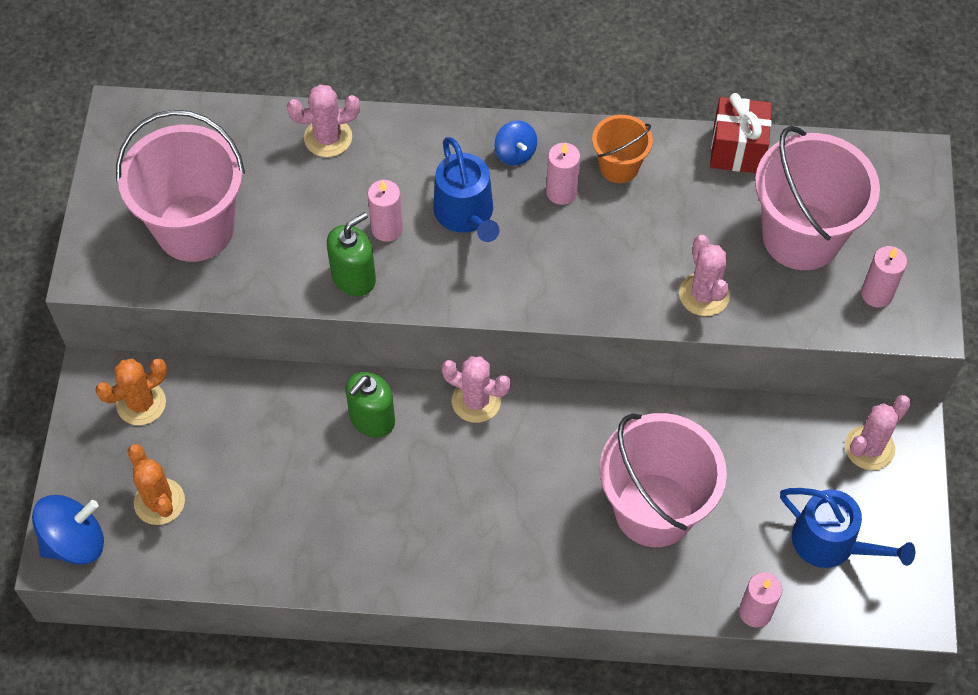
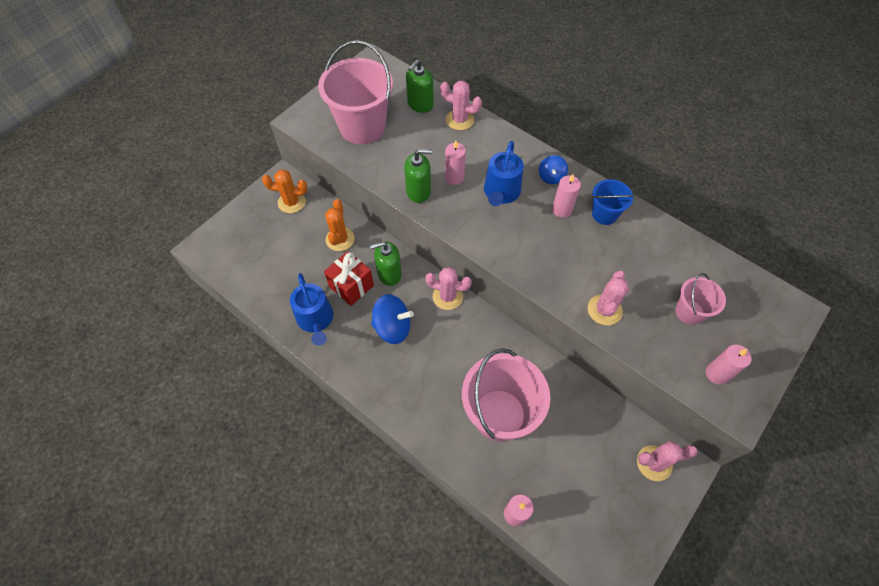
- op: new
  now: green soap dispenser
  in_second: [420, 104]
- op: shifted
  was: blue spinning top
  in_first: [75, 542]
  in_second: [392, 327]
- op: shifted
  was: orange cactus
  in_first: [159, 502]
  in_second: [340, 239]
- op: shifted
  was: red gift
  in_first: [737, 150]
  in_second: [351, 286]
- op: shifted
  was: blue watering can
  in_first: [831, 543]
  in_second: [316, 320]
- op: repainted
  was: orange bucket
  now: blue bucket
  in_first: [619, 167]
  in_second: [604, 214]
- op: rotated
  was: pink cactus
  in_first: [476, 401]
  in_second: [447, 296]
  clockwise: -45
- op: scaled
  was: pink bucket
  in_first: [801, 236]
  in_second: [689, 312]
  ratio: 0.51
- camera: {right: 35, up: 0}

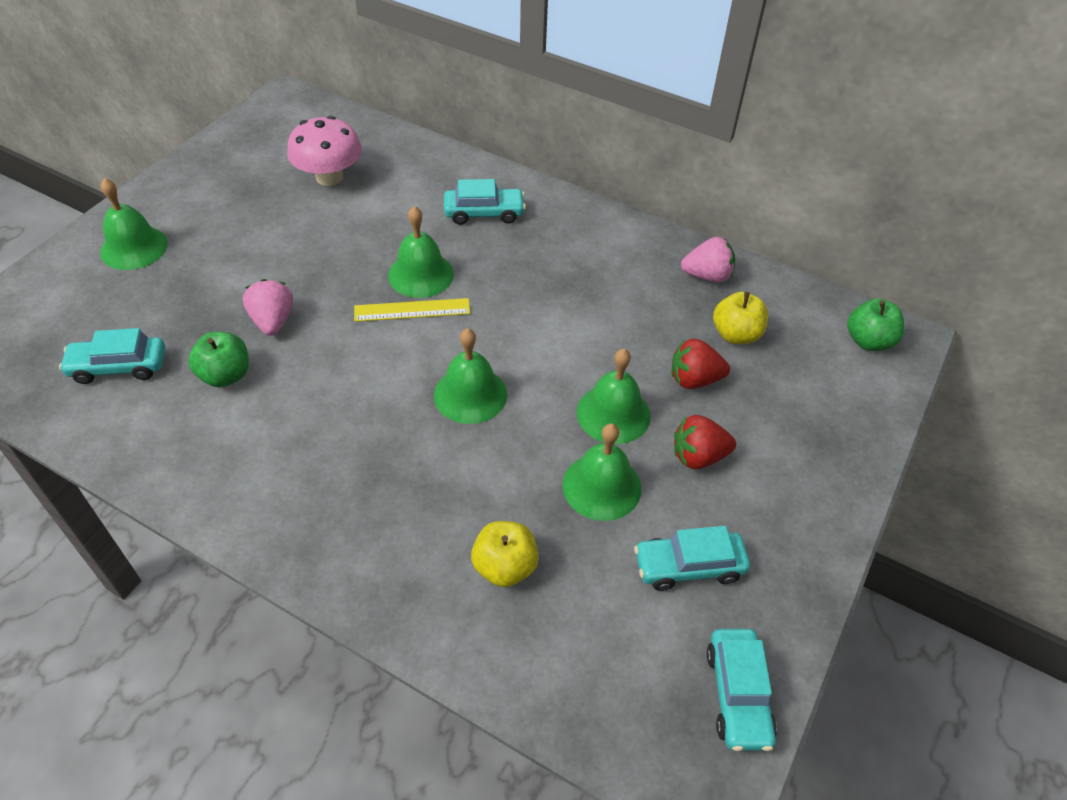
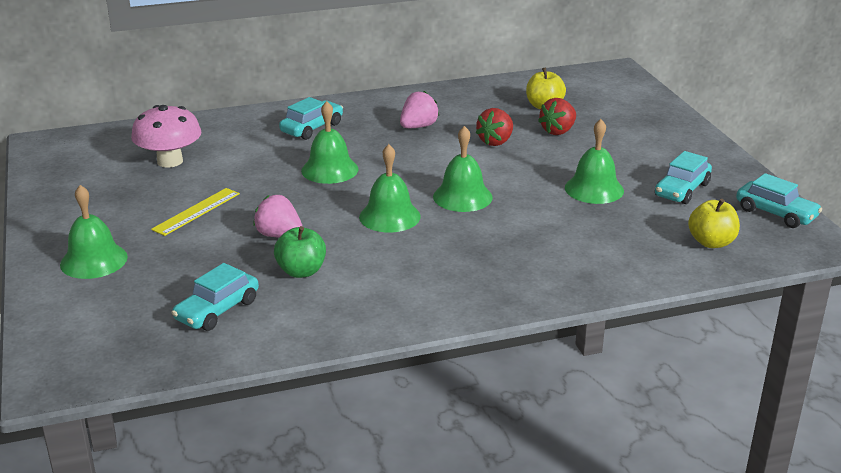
- op: gone
  was: green apple
  in_first: [868, 341]
- op: shifted
  was: yellow ruler
  in_first: [412, 310]
  in_second: [196, 211]
- op: shifted
  was: yellow apple
  in_first: [505, 567]
  in_second: [711, 242]
- op: shifted
  was: green bell
  in_first: [613, 414]
  in_second: [389, 216]
- op: shifted
  was: red strawberry
  in_first: [698, 456]
  in_second: [496, 141]
- op: shifted
  was: pink strawberry
  in_first: [707, 276]
  in_second: [418, 126]
- camera: {right: -45, up: -20}

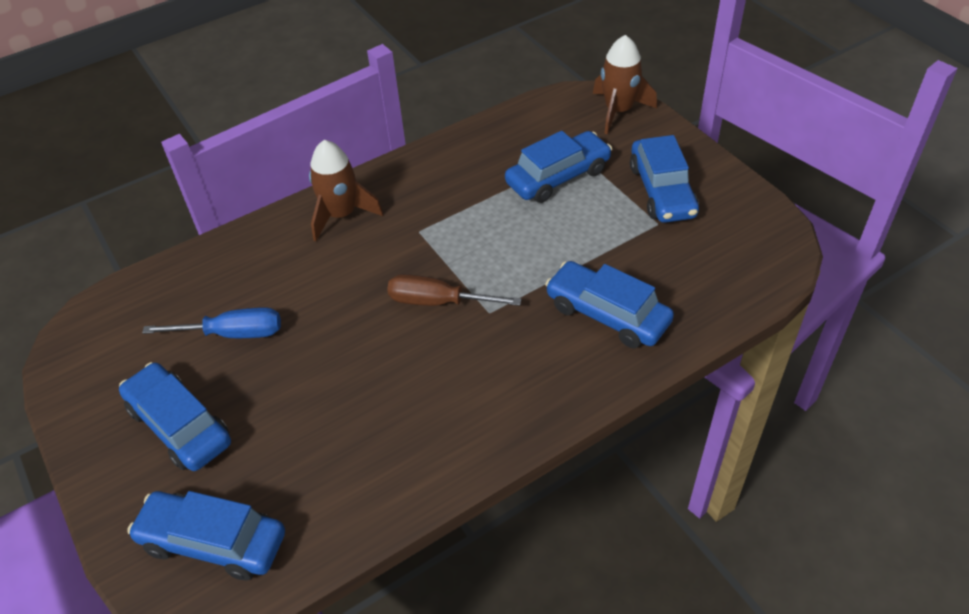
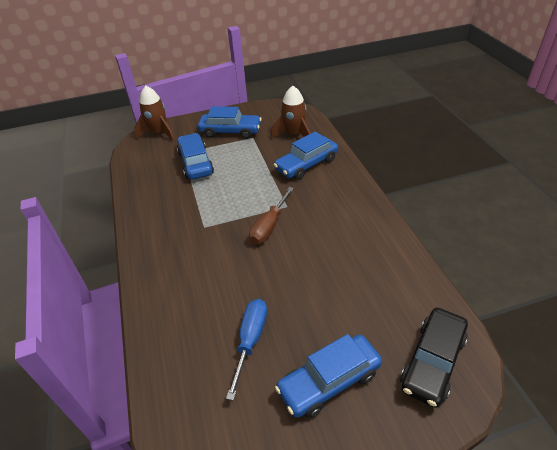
- op: shifted
  was: brown rocket
  in_first: [341, 214]
  in_second: [294, 134]
- op: repainted
  was: blue car
  now: black car
  in_first: [213, 541]
  in_second: [432, 362]
- camera: {right: -75, up: -5}

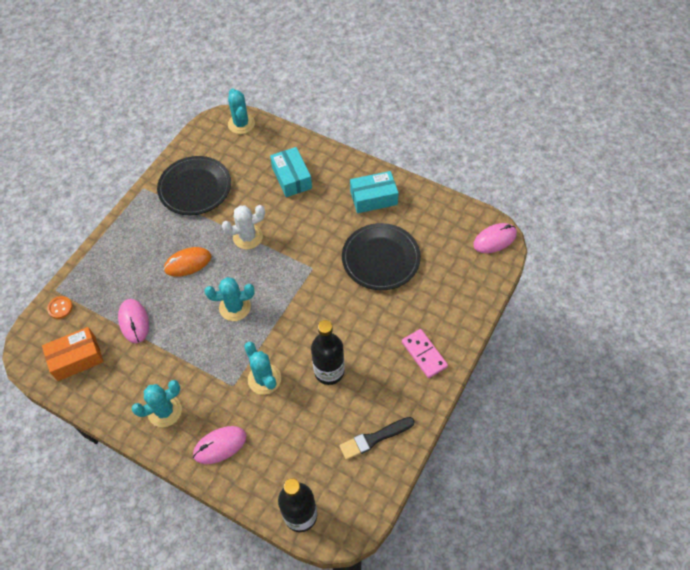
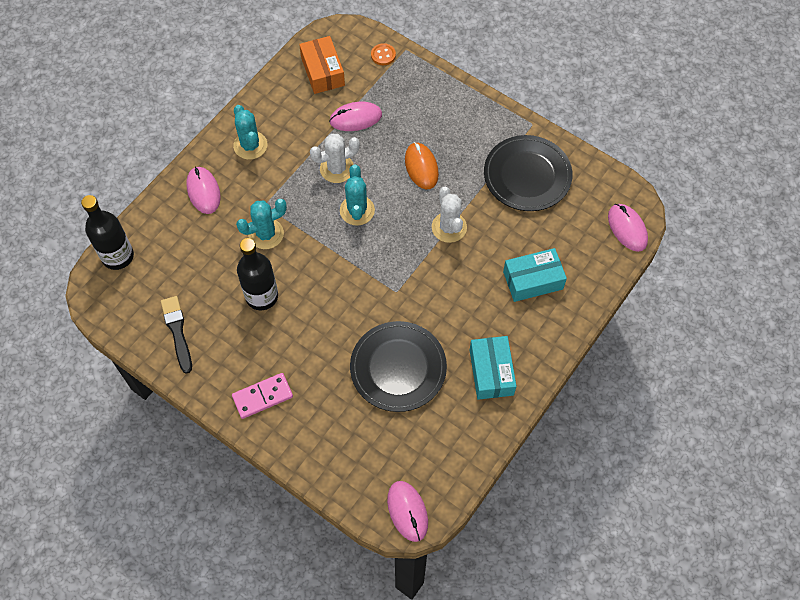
- op: new
  now: white cactus
  in_second: [337, 169]
- op: swapped
  was: turquoise cactus
  now: pink mouse
  in_first: [241, 124]
  in_second: [627, 228]
- camera: {right: 95, up: 5}

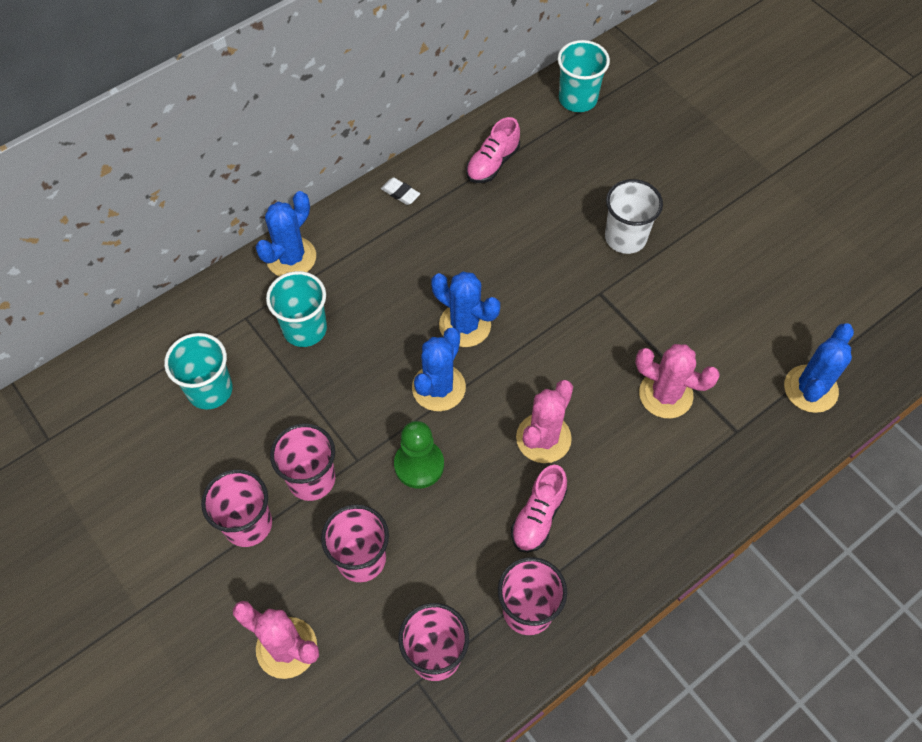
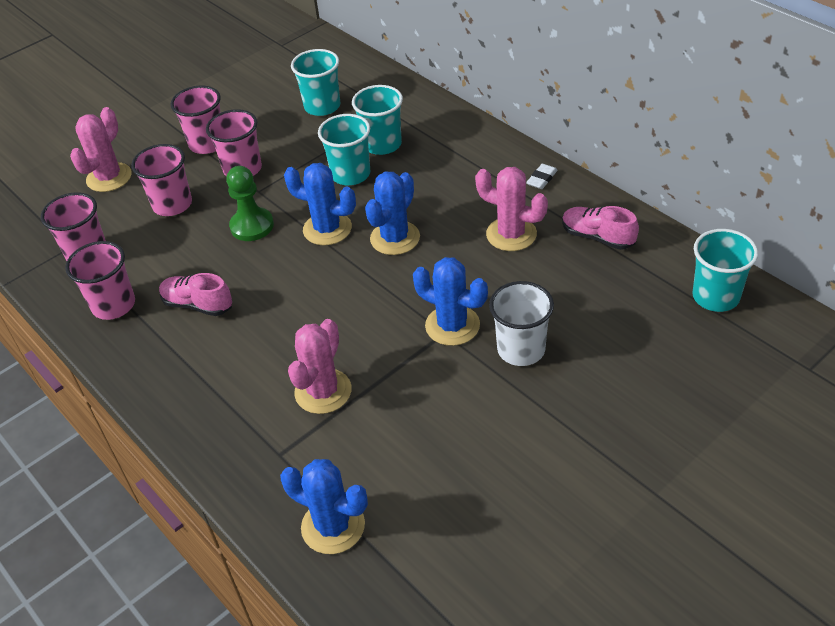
- op: new
  now: turquoise cup
  in_second: [350, 174]
- op: shifted
  was: blue cactus
  in_first: [291, 257]
  in_second: [452, 325]
- op: shifted
  was: pink cactus
  in_first: [543, 438]
  in_second: [511, 234]
- camera: {right: 90, up: -15}

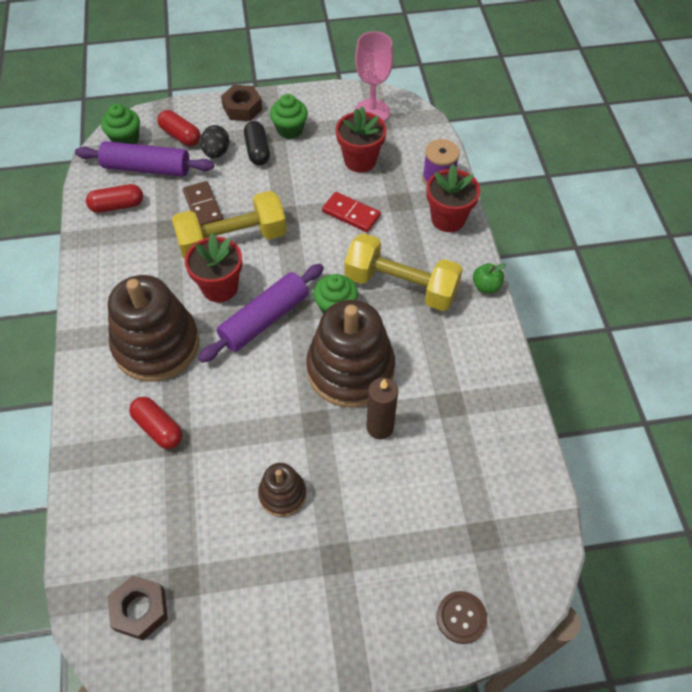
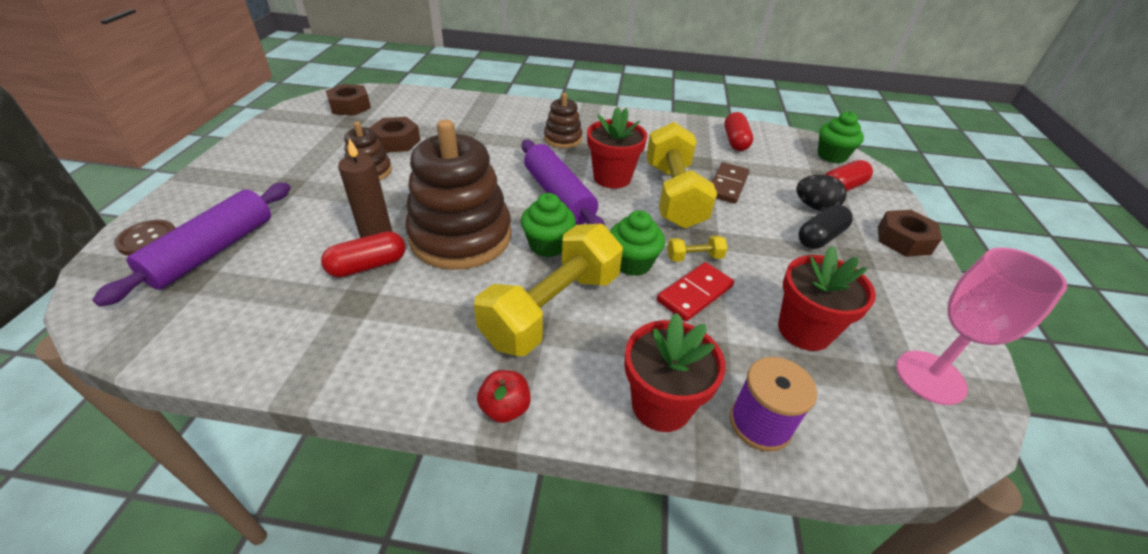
- op: new
  now: brown nut
  in_second: [396, 141]
- op: new
  now: yellow dumbbell
  in_second: [694, 257]
- op: shifted
  was: purple rolling pin
  in_first: [147, 168]
  in_second: [213, 251]
- op: shifted
  was: red capsule
  in_first: [158, 428]
  in_second: [368, 266]
- op: shifted
  was: green cupcake
  in_first: [290, 130]
  in_second: [632, 263]
- op: repainted
  was: green apple
  now: red apple
  in_first: [486, 286]
  in_second: [505, 408]
- op: rotated
  was: brown domino
  in_first: [203, 206]
  in_second: [727, 185]
  clockwise: -60
- op: rotated
  was: black capsule
  in_first: [257, 151]
  in_second: [820, 237]
  clockwise: -45
- op: scaled
  was: brown stacking toy
  in_first: [156, 345]
  in_second: [563, 139]
  ratio: 0.49
- camera: {right: 105, up: -15}

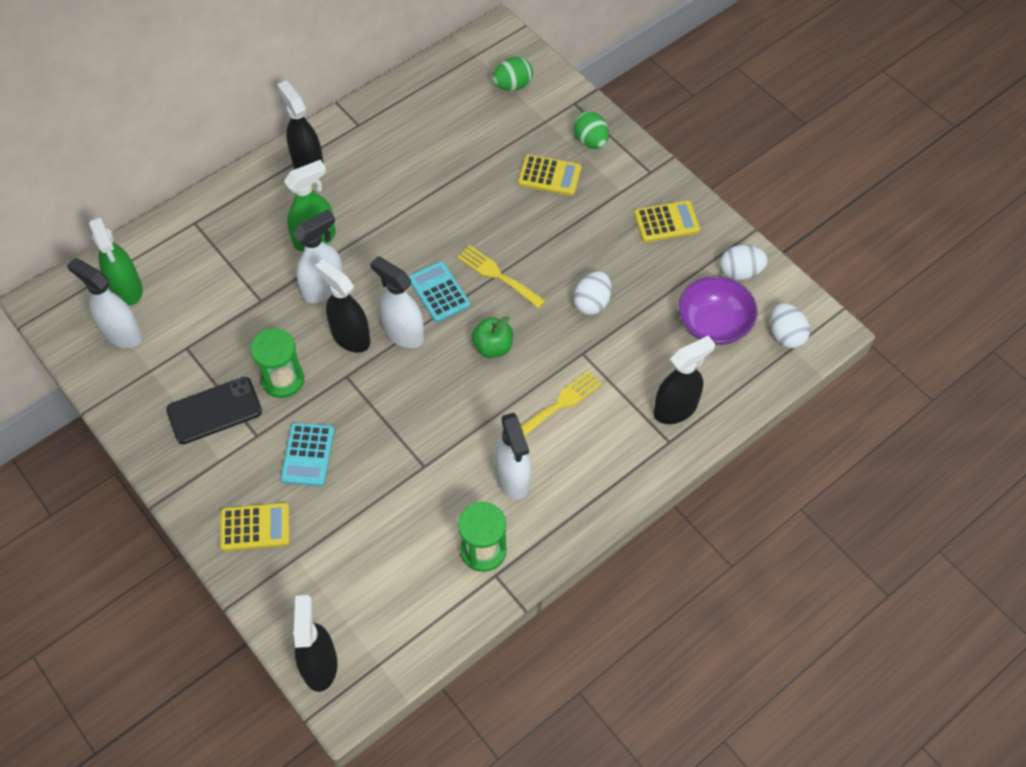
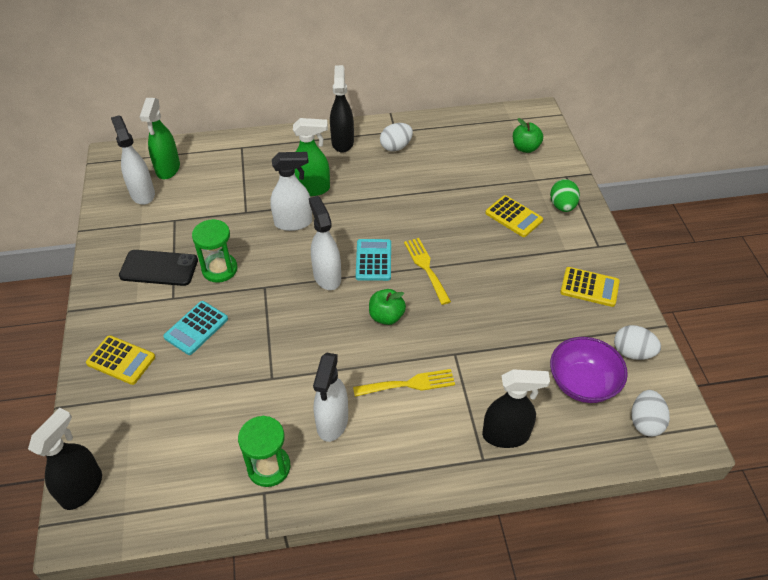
- op: gone
  was: black spray bottle
  in_first: [350, 337]
- op: shifted
  was: white egg
  in_first: [592, 303]
  in_second: [396, 147]
- op: swapped
  was: green egg
  now: green apple
  in_first: [512, 85]
  in_second: [525, 148]
- camera: {right: 30, up: -10}

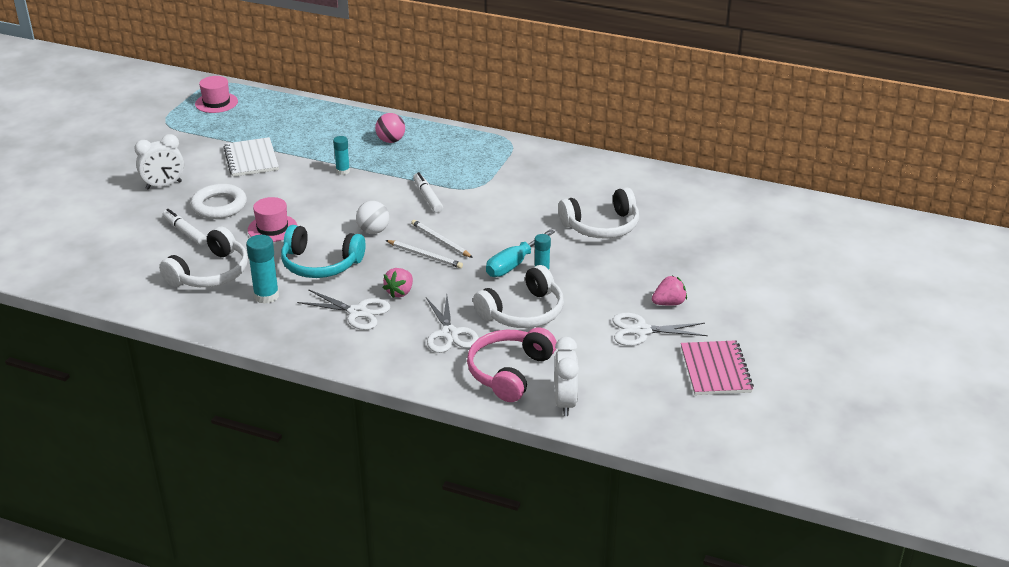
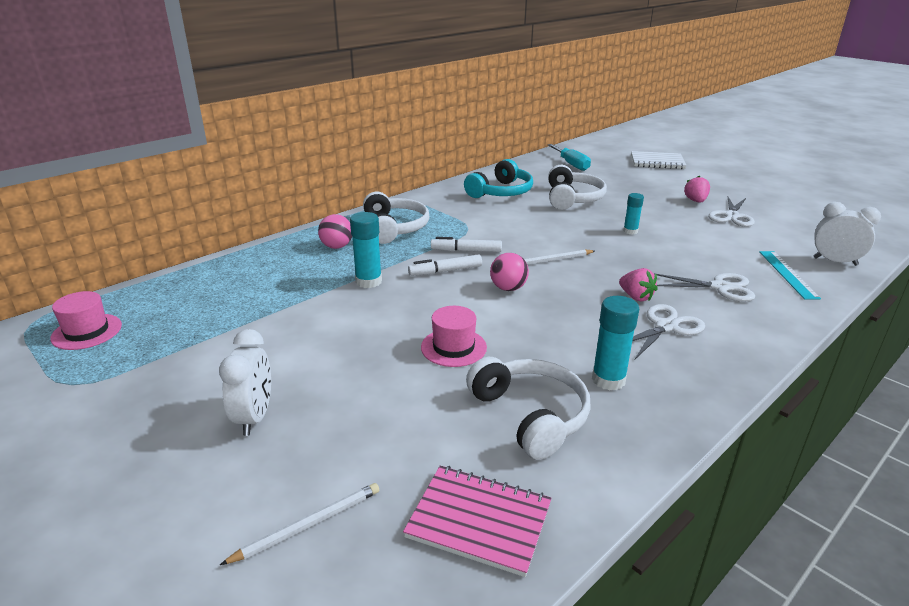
- op: gone
  was: white ring
  in_first: [219, 206]
- op: shifted
  was: white marker
  in_first: [185, 232]
  in_second: [445, 271]
- op: shifted
  was: white notebook
  in_first: [251, 159]
  in_second: [657, 162]
- op: shifted
  was: turquoise headphones
  in_first: [320, 264]
  in_second: [501, 192]
- op: shifted
  was: white pencil
  in_first: [425, 256]
  in_second: [308, 525]
- op: shifted
  was: white headphones
  in_first: [523, 312]
  in_second: [394, 228]
- op: shifted
  was: turquoise screwdriver
  in_first: [513, 265]
  in_second: [571, 164]
- op: shifted
  was: pink notebook
  in_first: [715, 370]
  in_second: [479, 521]
- op: swapped
  was: pink headphones
  now: turquoise ruler
  in_first: [509, 372]
  in_second: [787, 274]
- op: repainted
  was: white ball
  now: pink ball
  in_first: [373, 231]
  in_second: [508, 288]
- op: scaled
  was: turquoise glue stick
  in_first: [343, 171]
  in_second: [368, 281]
  ratio: 1.57
- camera: {right: -65, up: -5}

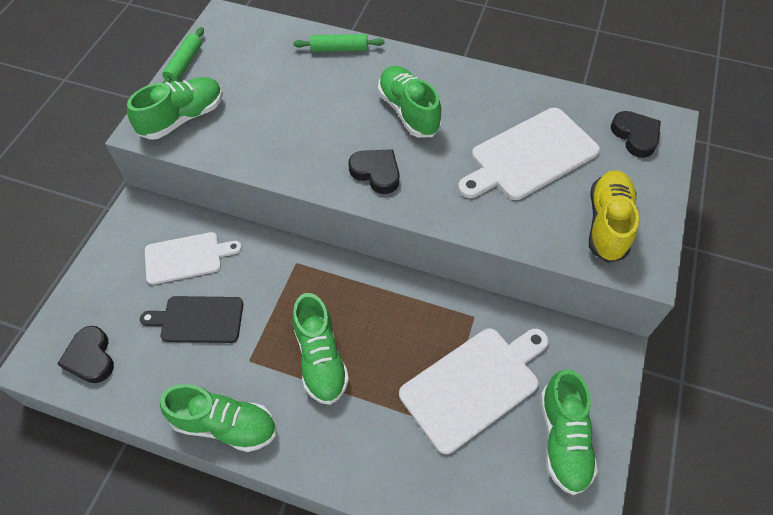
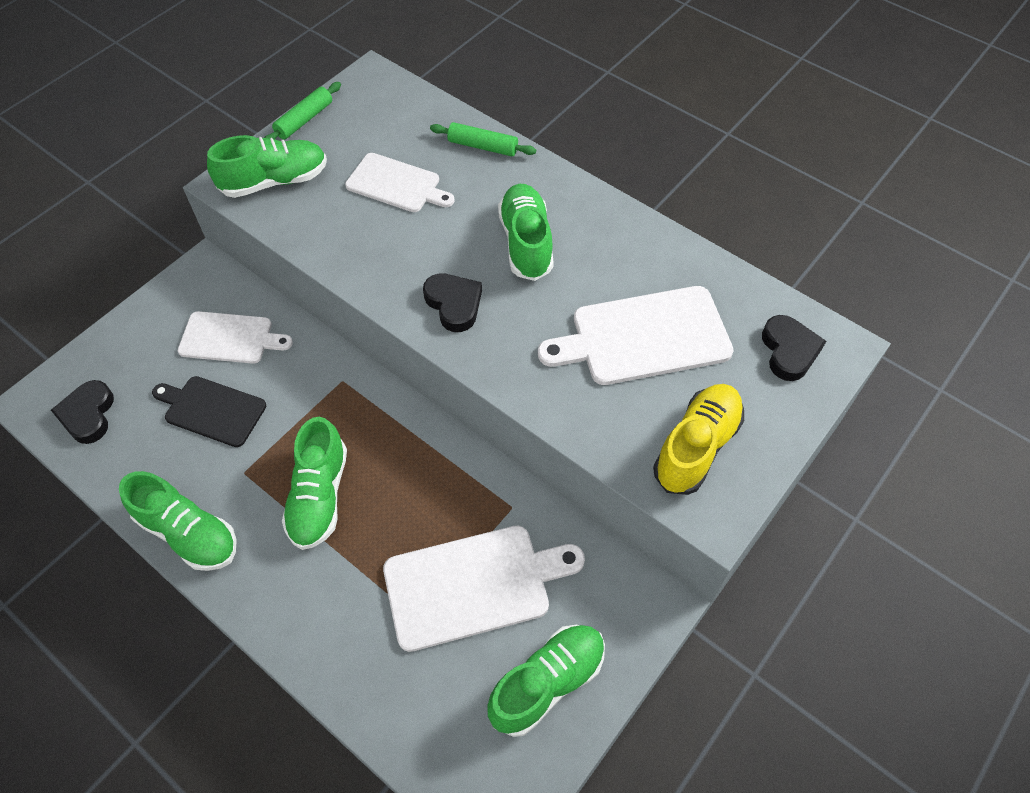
- op: new
  now: white cutting board
  in_second: [396, 184]
- op: rotated
  was: green shoe
  in_first: [563, 438]
  in_second: [547, 683]
  clockwise: -150
- camera: {right: 20, up: 0}

